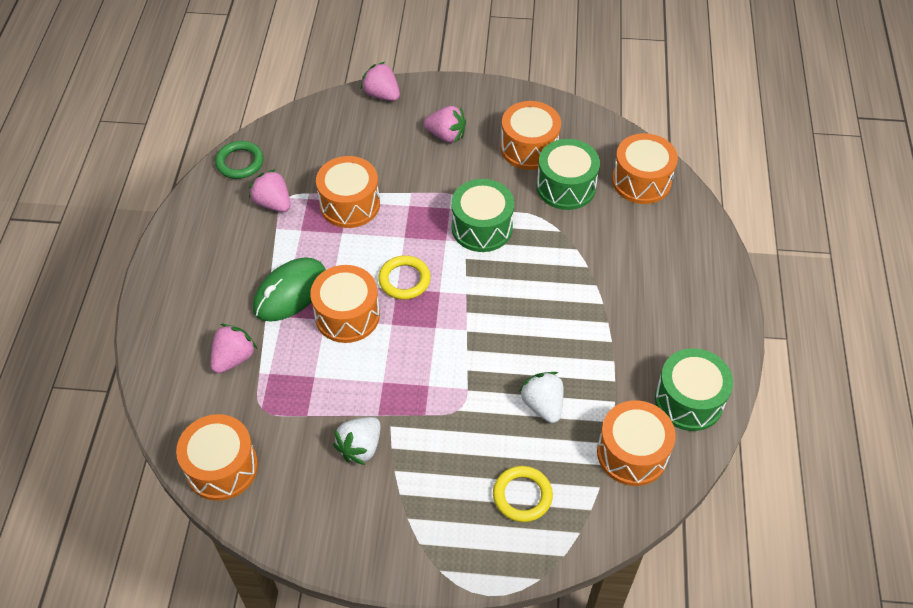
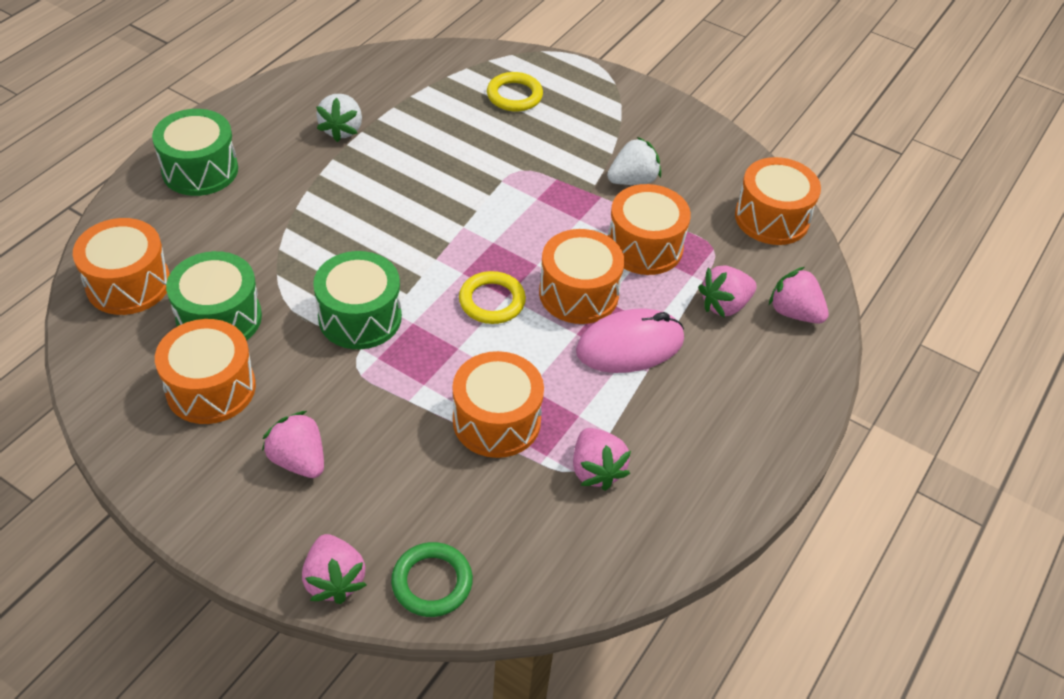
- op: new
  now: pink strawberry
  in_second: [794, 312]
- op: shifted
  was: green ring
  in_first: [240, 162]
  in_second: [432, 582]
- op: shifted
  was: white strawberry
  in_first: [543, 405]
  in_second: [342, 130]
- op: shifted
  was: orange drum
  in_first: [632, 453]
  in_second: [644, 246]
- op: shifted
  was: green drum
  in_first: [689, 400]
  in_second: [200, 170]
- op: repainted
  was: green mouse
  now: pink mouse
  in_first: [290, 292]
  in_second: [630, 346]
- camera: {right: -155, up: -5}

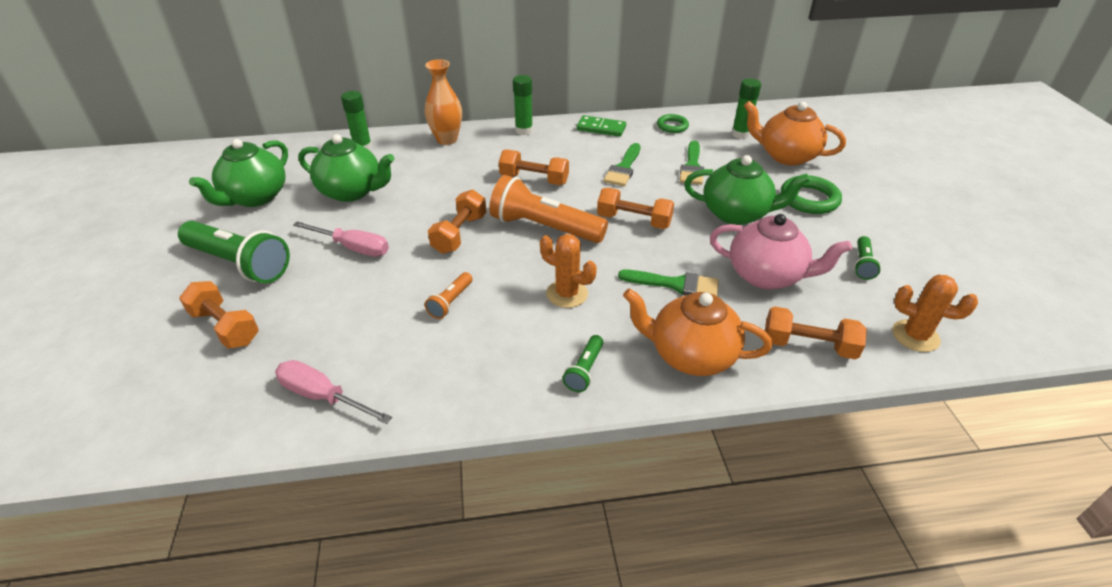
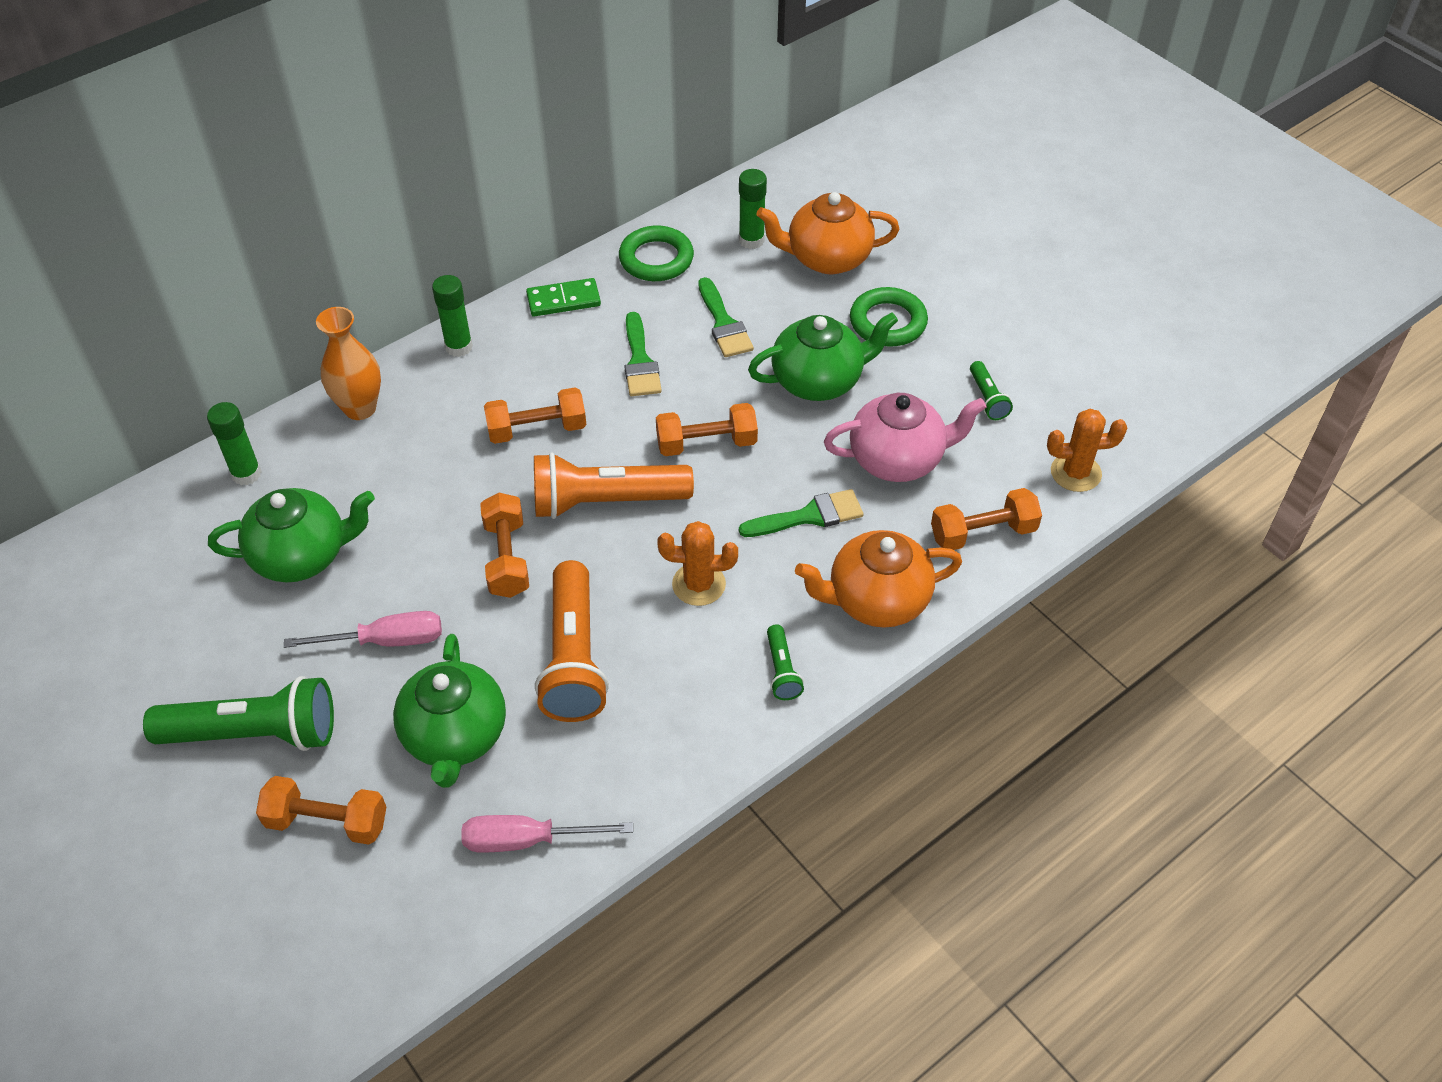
- op: shifted
  was: green teapot
  in_first: [255, 197]
  in_second: [455, 736]
- op: scaled
  was: orange flashlight
  in_first: [450, 302]
  in_second: [573, 658]
  ratio: 2.14
- op: scaled
  was: green ring
  in_first: [672, 126]
  in_second: [656, 259]
  ratio: 1.58
- camera: {right: -30, up: 10}

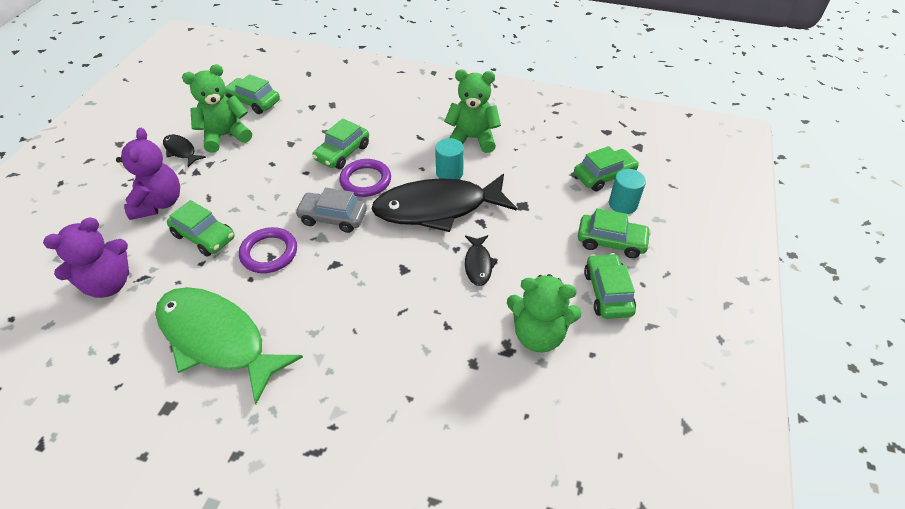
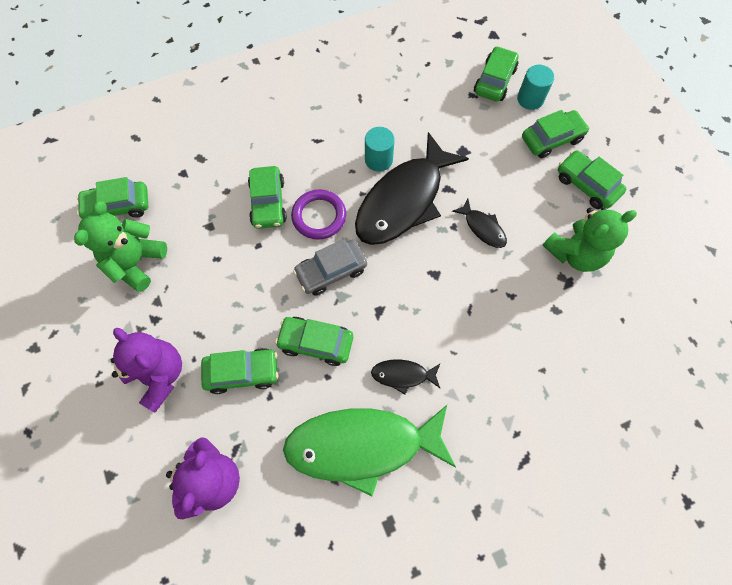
- op: gone
  was: green teddy bear
  in_first: [472, 139]
- op: shifted
  was: black fish
  in_first: [181, 151]
  in_second: [403, 375]
- op: swapped
  was: purple ring
  now: green car
  in_first: [269, 253]
  in_second: [316, 343]
- camera: {right: -40, up: 20}

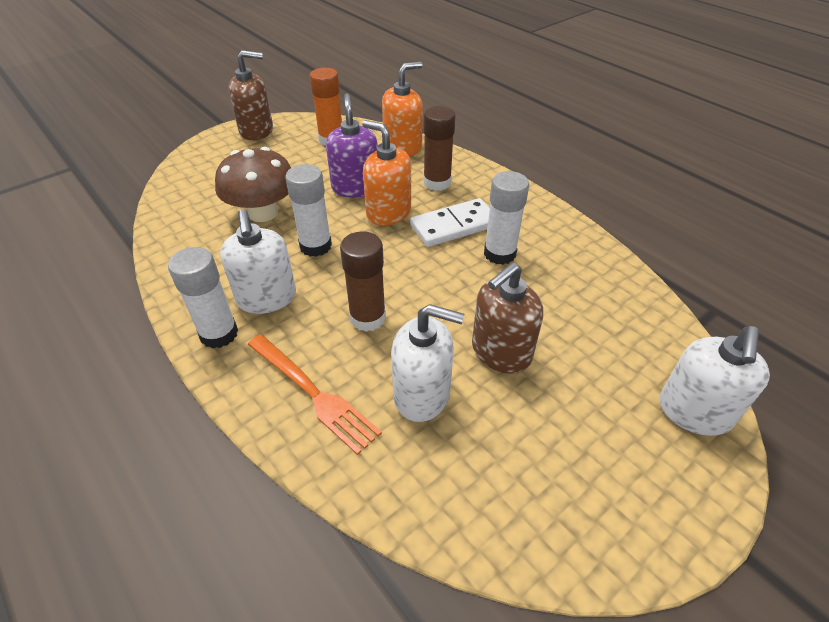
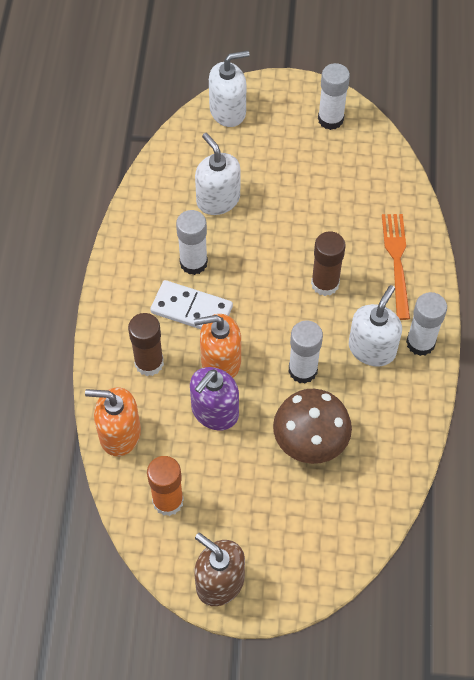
- op: gone
  was: brown soap dispenser
  in_first: [500, 352]
- op: new
  now: white glue stick
  in_second: [330, 119]
- op: shifted
  was: white soap dispenser
  in_first: [422, 394]
  in_second: [218, 199]
- op: rotated
  was: orange soap dispenser
  in_first: [388, 212]
  in_second: [220, 361]
  clockwise: 90
- camera: {right: -135, up: 15}

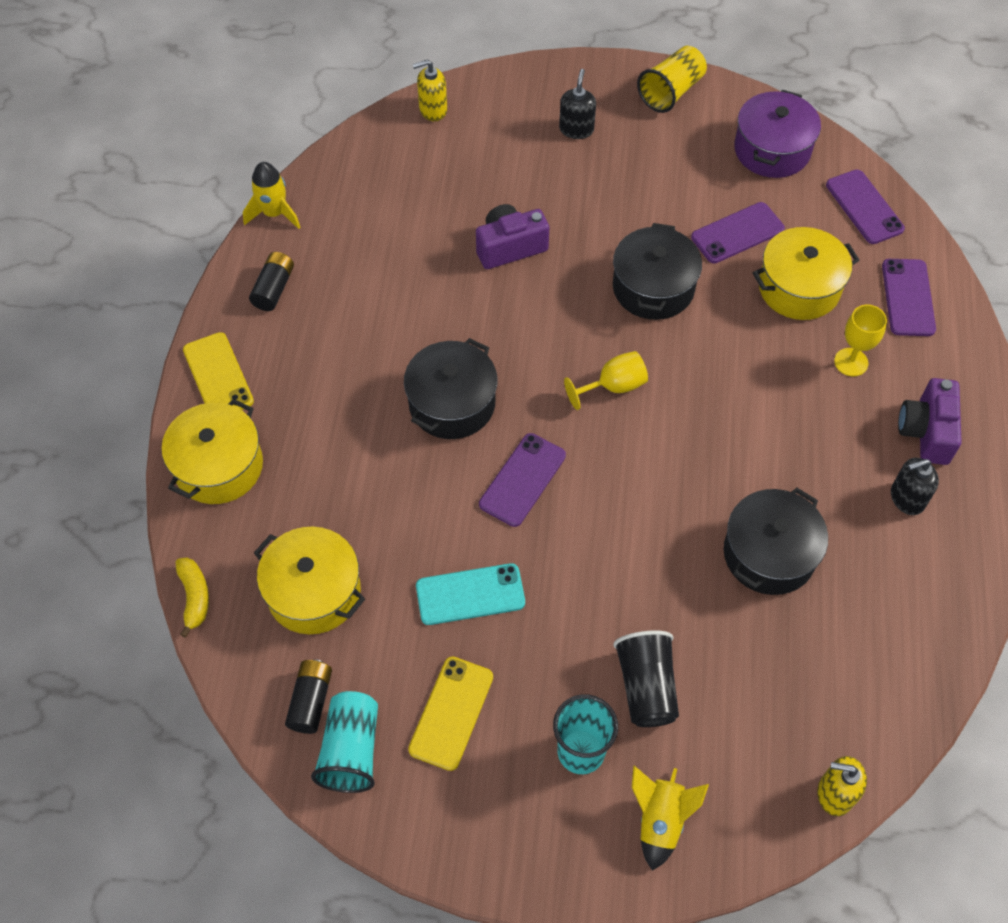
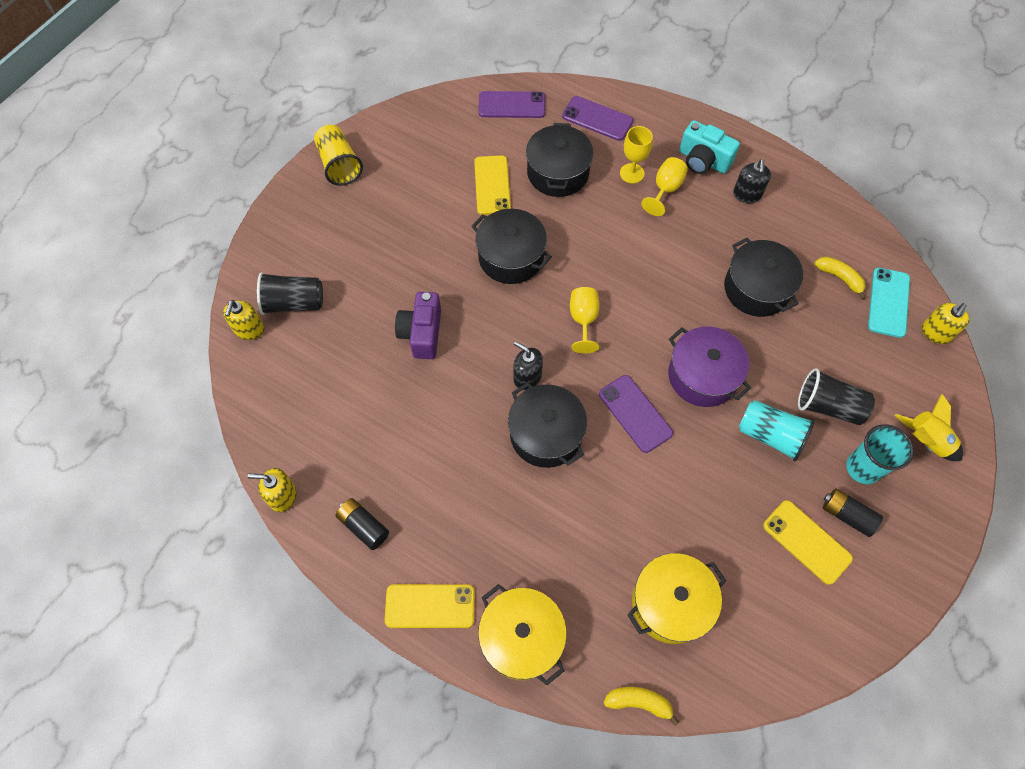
- op: new
  now: black cup
  in_second: [294, 303]
- op: new
  now: yellow goblet
  in_second: [665, 189]
- op: new
  now: yellow banana
  in_second: [839, 278]
- op: shifted
  was: black battery
  in_first: [311, 701]
  in_second: [847, 515]
- op: shifted
  was: turquoise cup
  in_first: [351, 750]
  in_second: [770, 435]
- op: shifted
  was: turquoise phone
  in_first: [470, 594]
  in_second: [888, 302]
- op: shifted
  was: black soap dispenser
  in_first: [576, 129]
  in_second: [527, 377]
- op: shifted
  was: purple pot
  in_first: [772, 150]
  in_second: [702, 376]
- op: swapped
  was: yellow rocket
  now: yellow soap dispenser
  in_first: [274, 213]
  in_second: [283, 496]
- op: repainted
  was: purple phone
  now: yellow phone
  in_first: [737, 233]
  in_second: [492, 185]
- op: repainted
  was: yellow pot
  now: black pot
  in_first: [799, 288]
  in_second: [558, 172]
- op: repainted
  was: purple camera
  now: turquoise camera
  in_first: [926, 432]
  in_second: [703, 160]
- camera: {right: -65, up: 5}

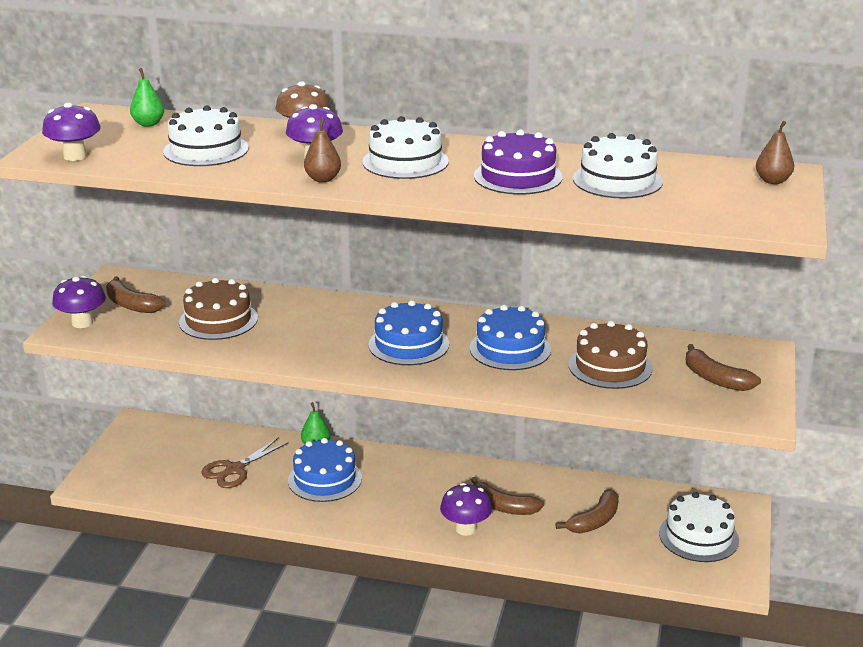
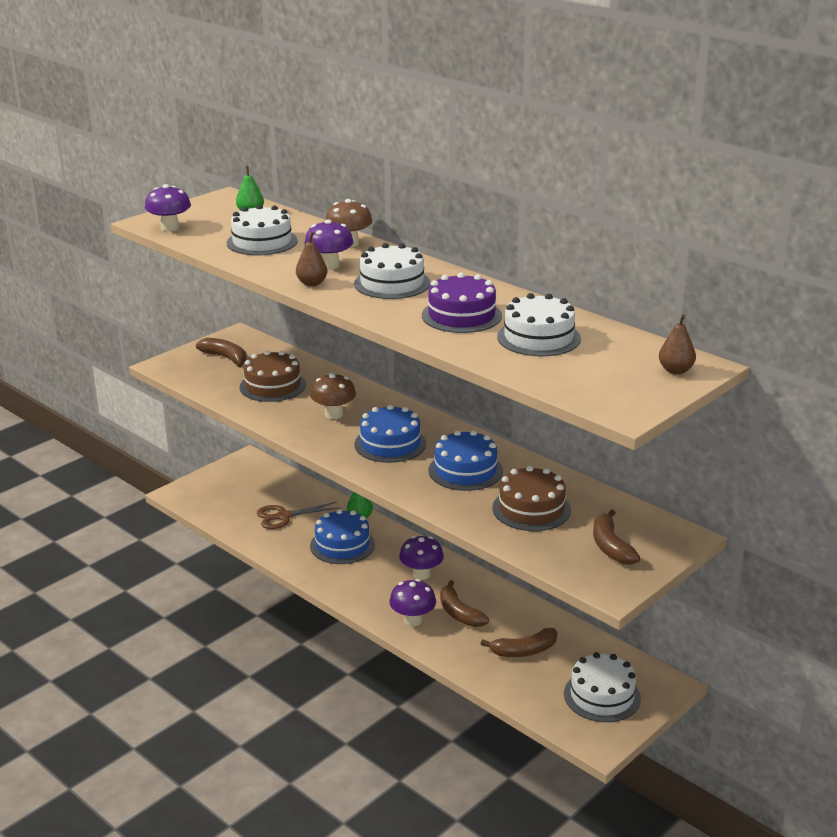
- op: new
  now: brown mushroom
  in_second: [334, 414]
- op: shifted
  was: purple mushroom
  in_first: [82, 323]
  in_second: [421, 574]
- op: rotated
  was: brown banana
  in_first: [131, 305]
  in_second: [226, 358]
  clockwise: 150
- camera: {right: 30, up: 0}

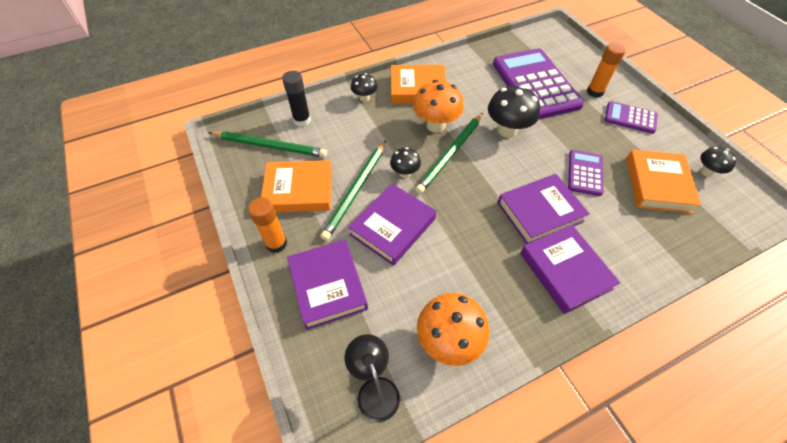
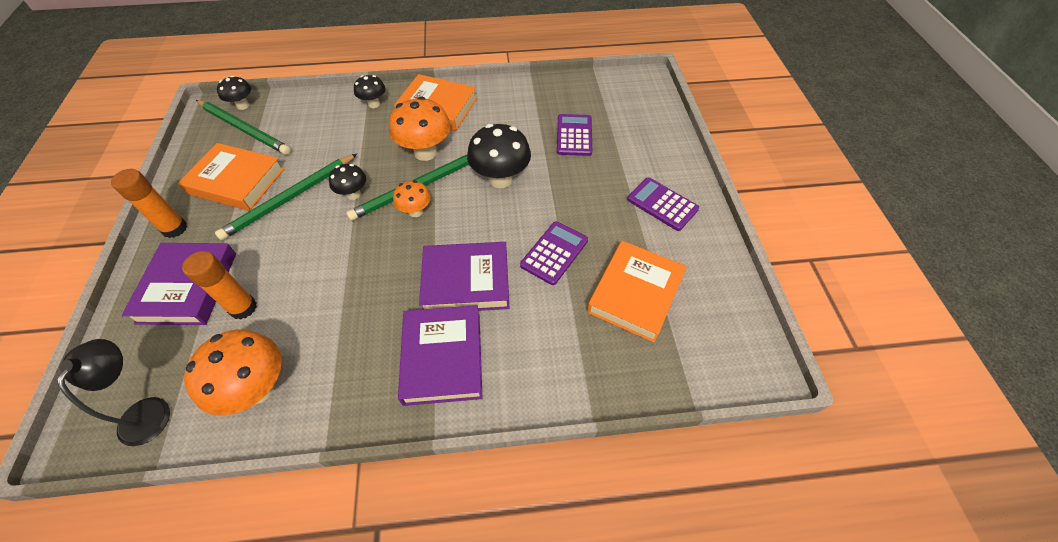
- op: gone
  was: black glue stick
  in_first: [302, 120]
- op: gone
  was: purple book
  in_first: [393, 227]
- op: new
  now: orange mushroom
  in_second: [415, 211]
- op: shifted
  was: orange glue stick
  in_first: [594, 92]
  in_second: [243, 308]
- op: shifted
  was: black mushroom
  in_first: [706, 172]
  in_second: [243, 105]
- op: scaled
  was: purple calculator
  in_first: [535, 84]
  in_second: [574, 135]
  ratio: 0.49
- camera: {right: 20, up: 0}

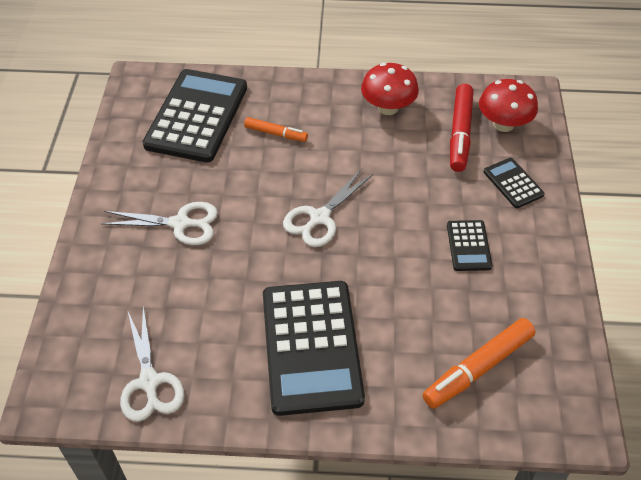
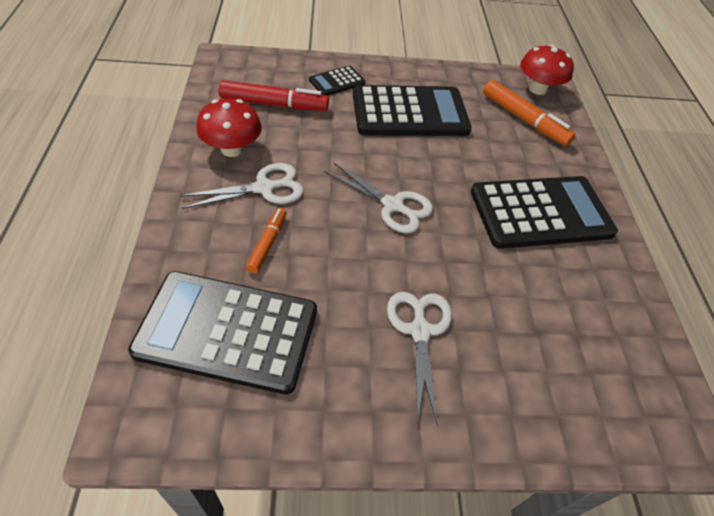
- op: shifted
  was: white scissors
  in_first: [149, 382]
  in_second: [264, 188]
- op: shifted
  was: red mushroom
  in_first: [503, 124]
  in_second: [537, 89]
- op: scaled
  was: black calculator
  in_first: [468, 246]
  in_second: [410, 113]
  ratio: 2.16
- camera: {right: -100, up: 0}

